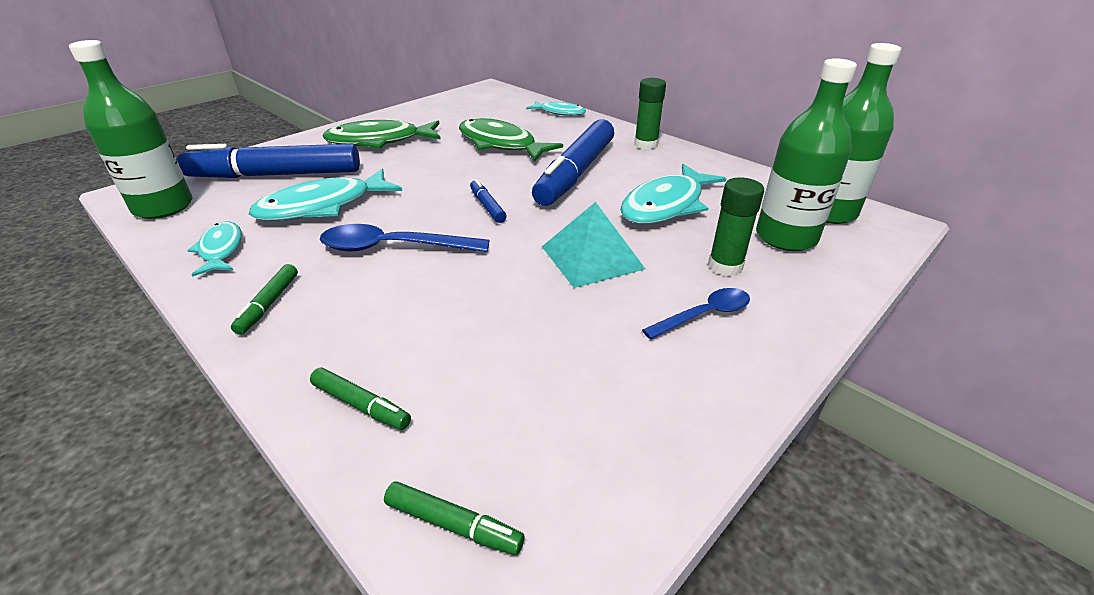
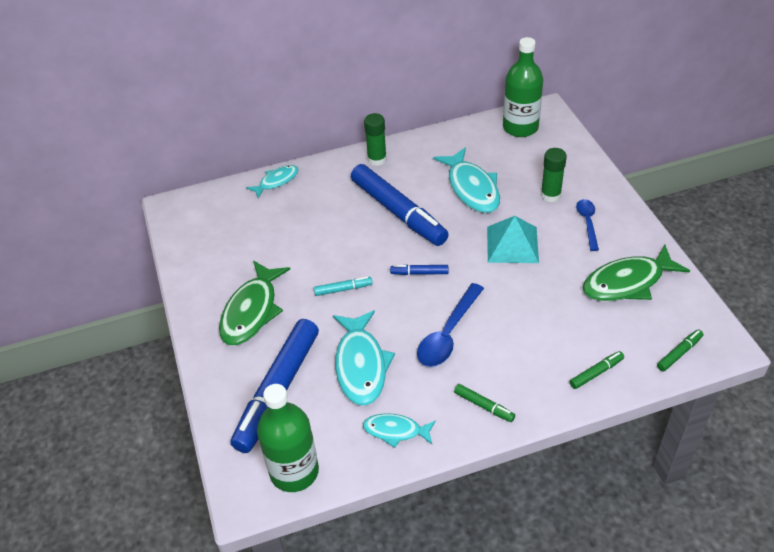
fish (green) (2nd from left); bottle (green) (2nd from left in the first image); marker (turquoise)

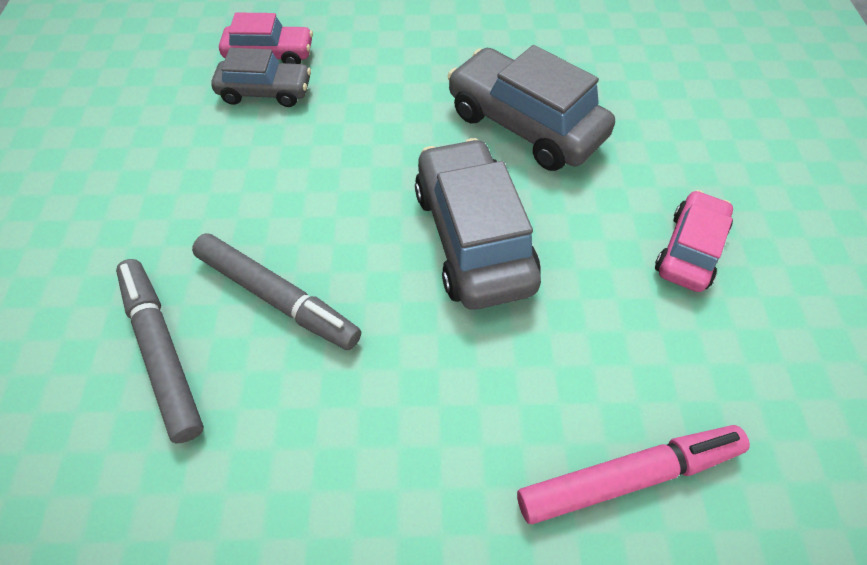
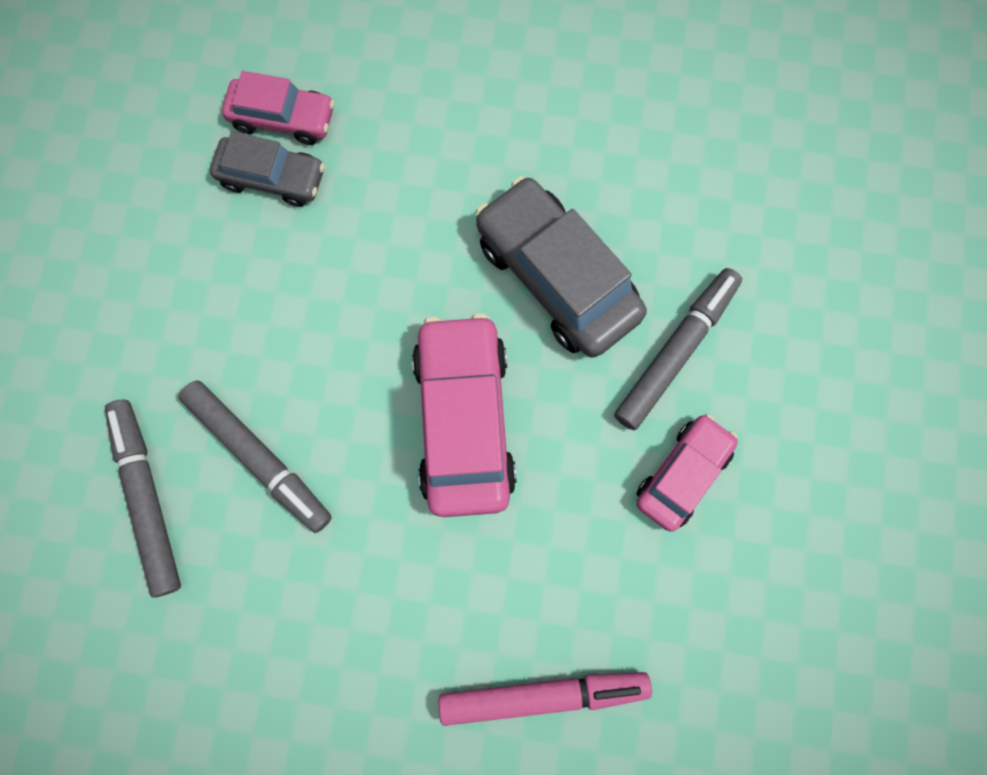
car (pink) (2nd from left); marker (grey) (3rd from left)

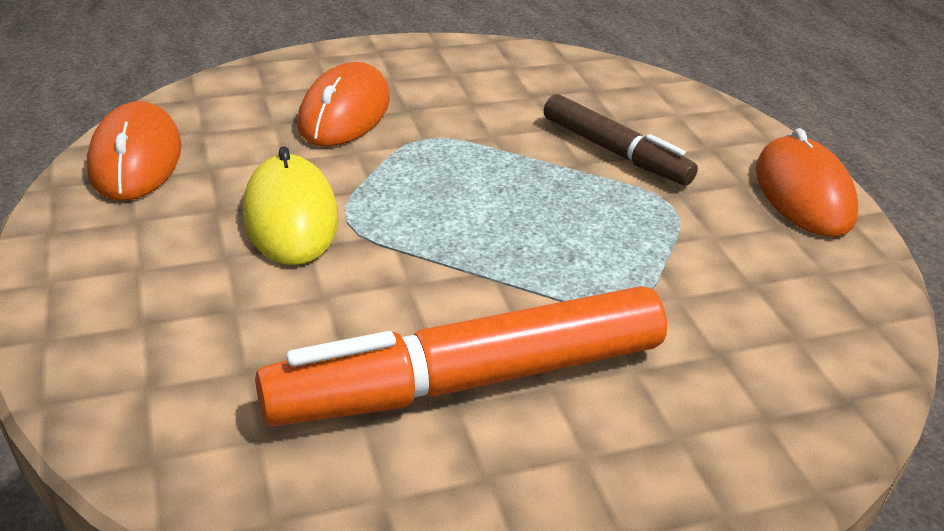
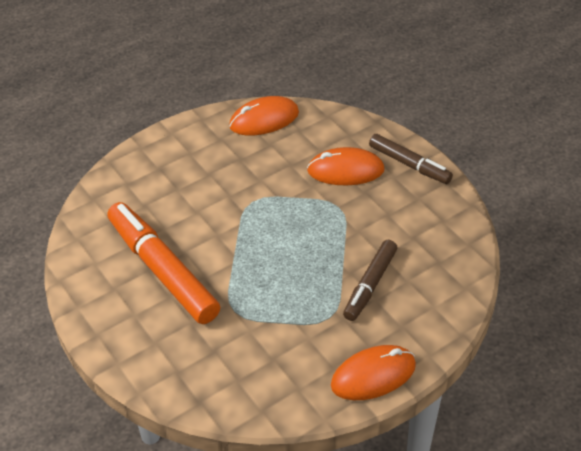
mouse (yellow); marker (brown) (2nd from left)

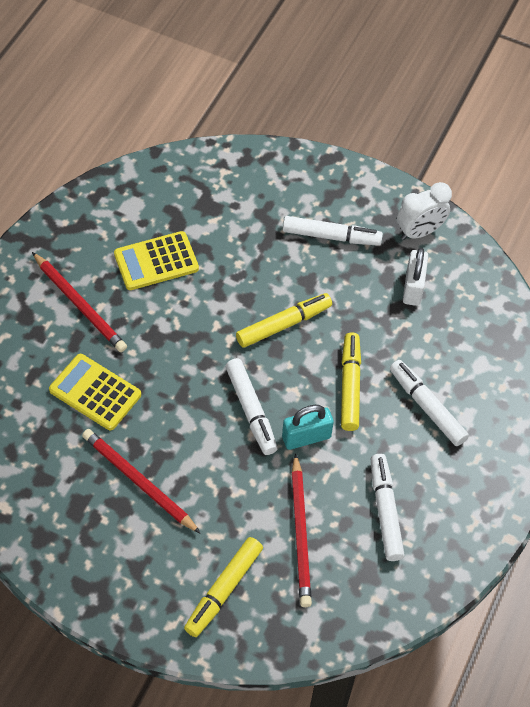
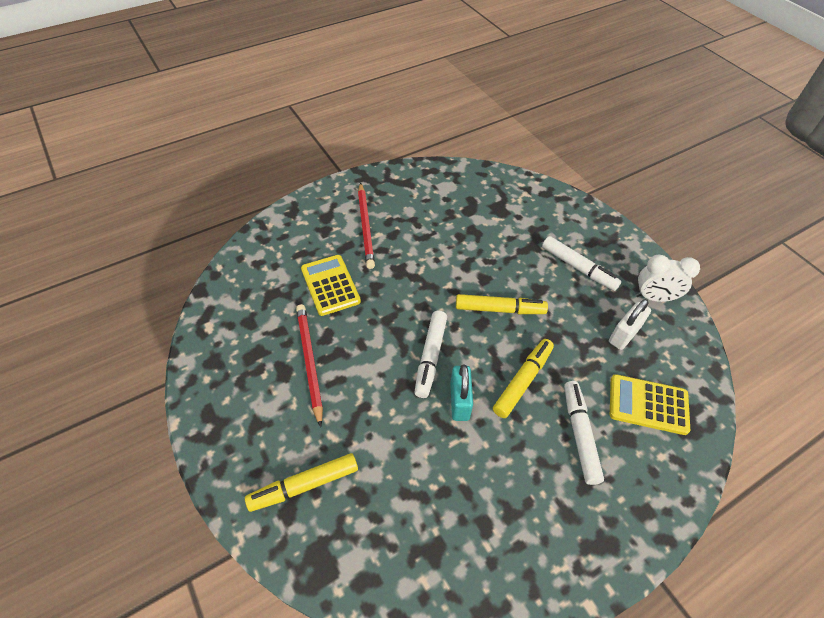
calculator (yellow) (2nd from left); padlock (turquoise); pencil (red) (3rd from left in the first image); marker (white) (3rd from left in the first image)

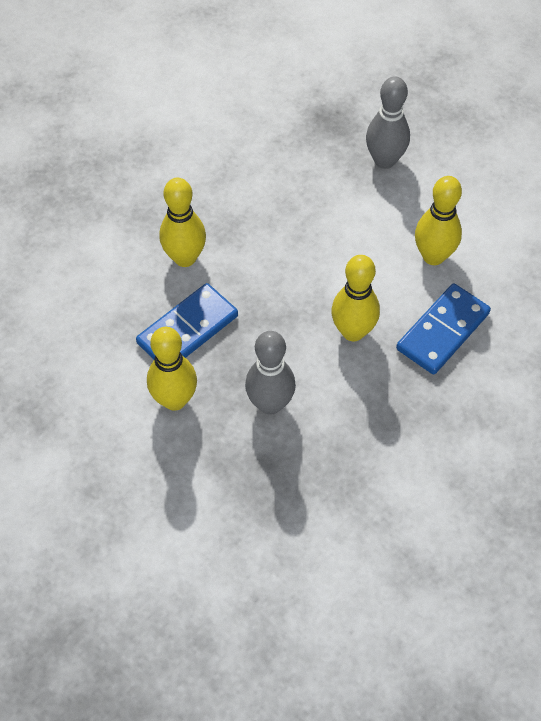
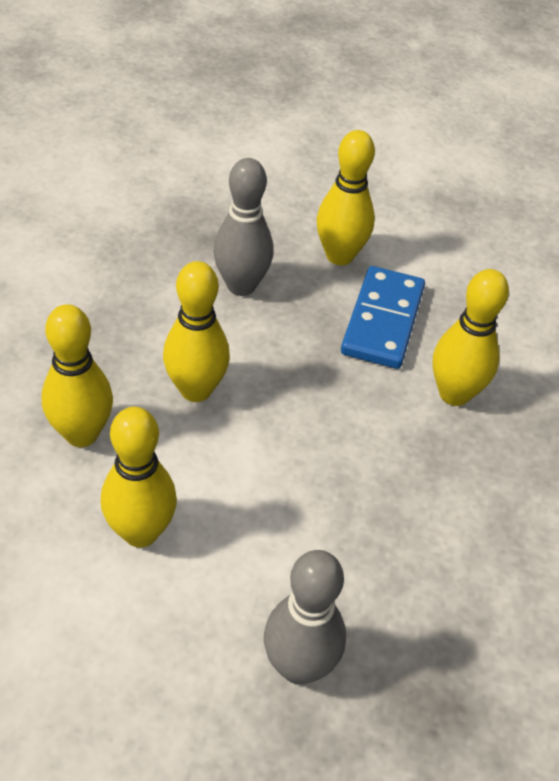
bowling pin (yellow) (1st from left)

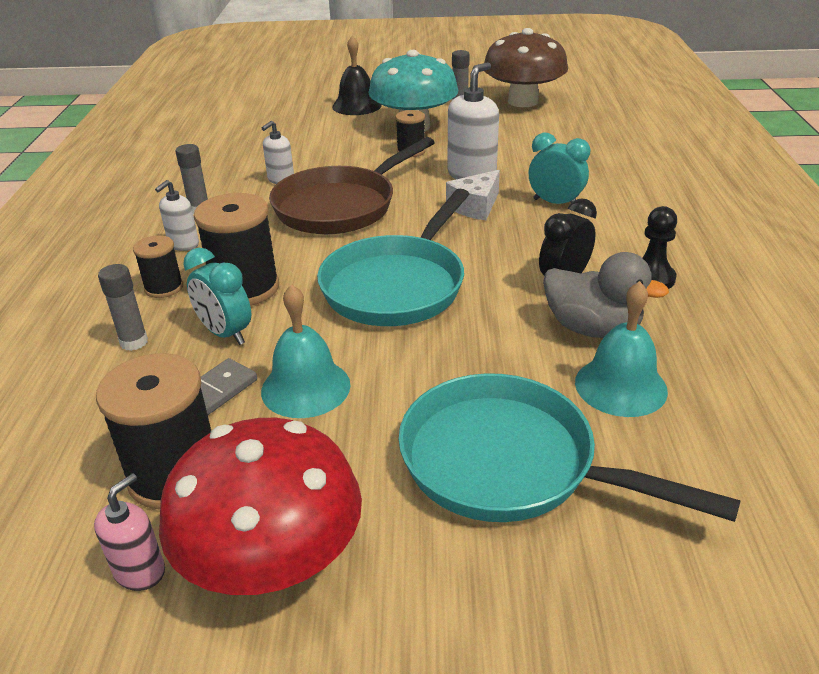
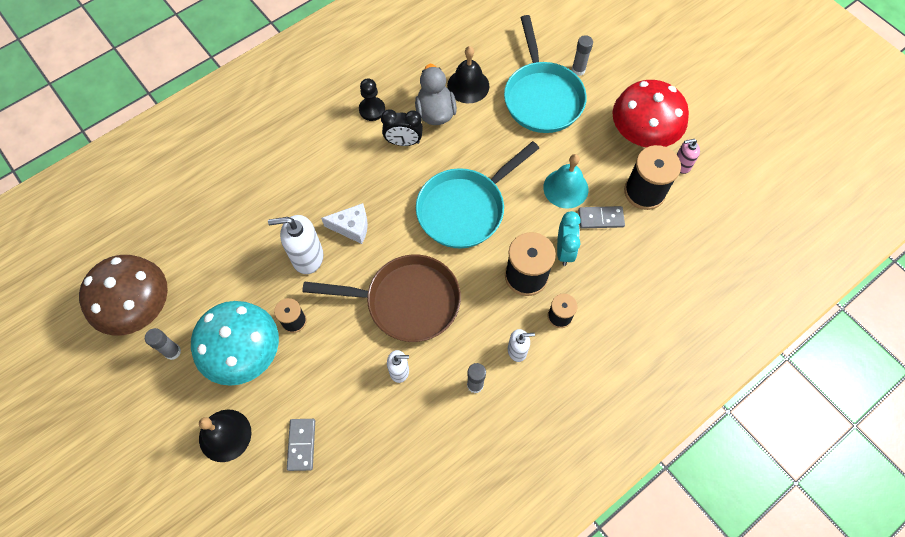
glue stick (grey) (3rd from left); pan (turquoise) (1st from left); clock (turquoise) (2nd from left in the first image); bell (black) (2nd from left); domino (grey) (1st from left)

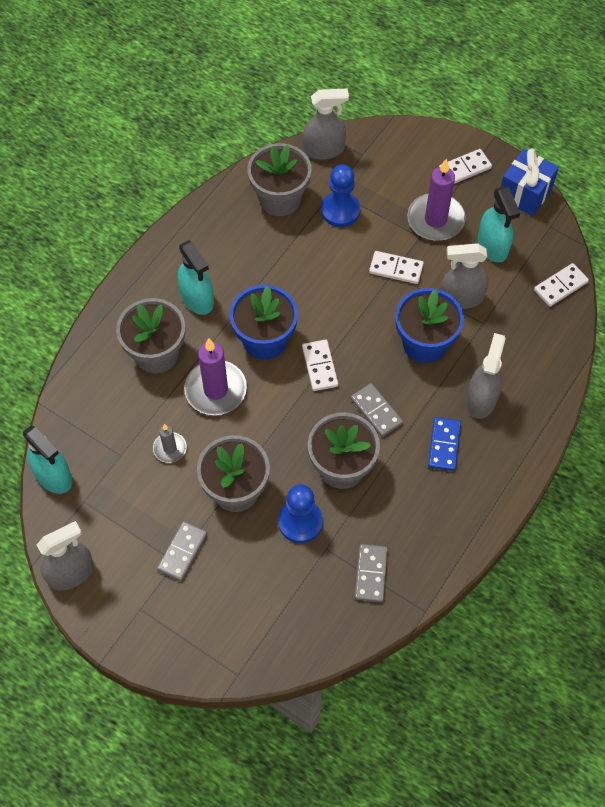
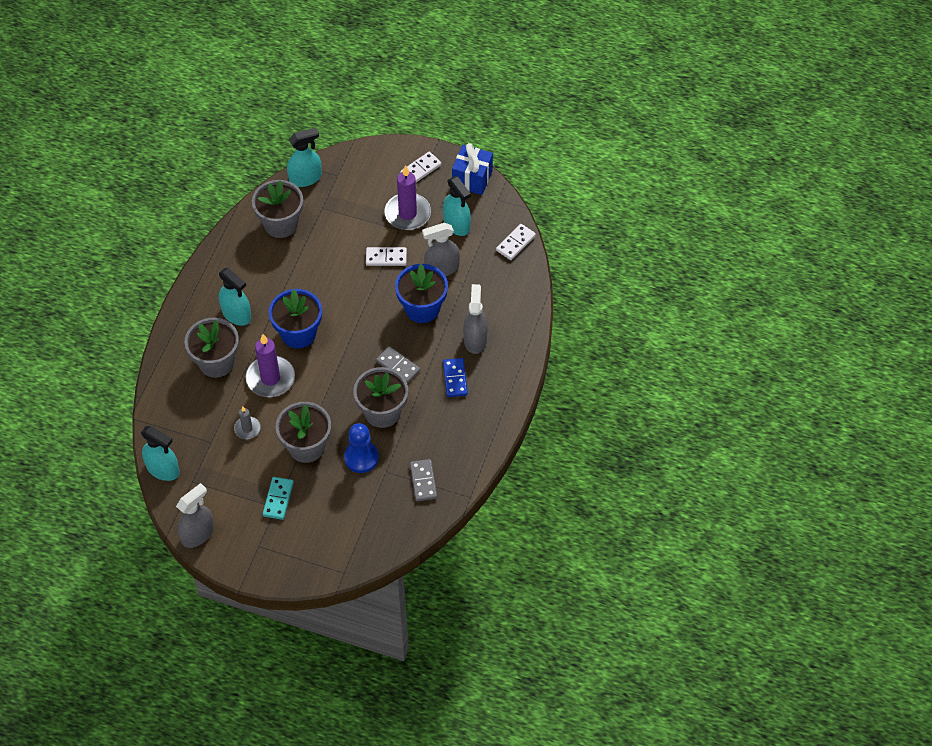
domino (turquoise); domino (white) (1st from left in the first image); spray bottle (turquoise) (3rd from left); pawn (blue) (2nd from left in the first image)

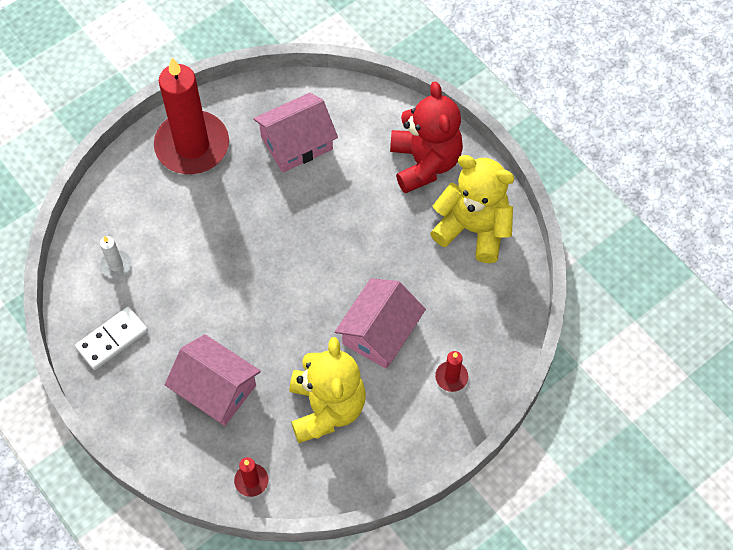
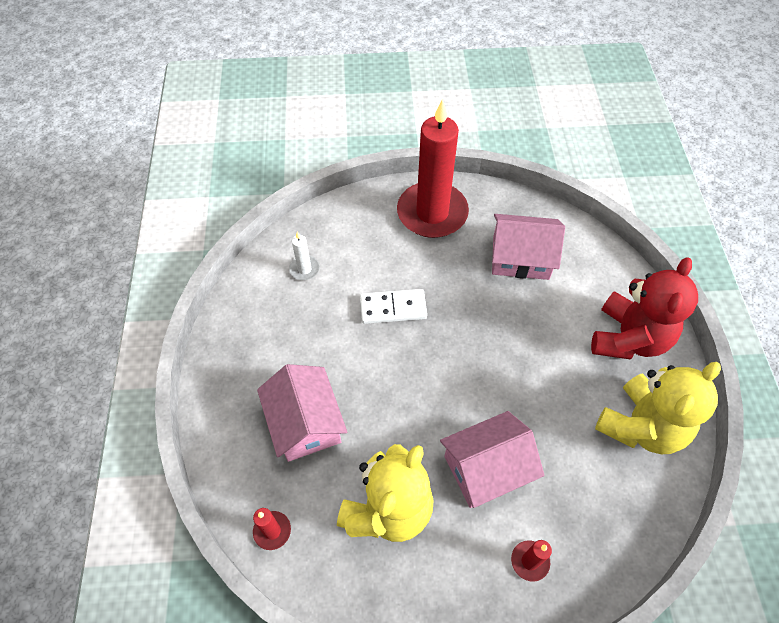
domino (white); teddy bear (yellow) (2nd from left)

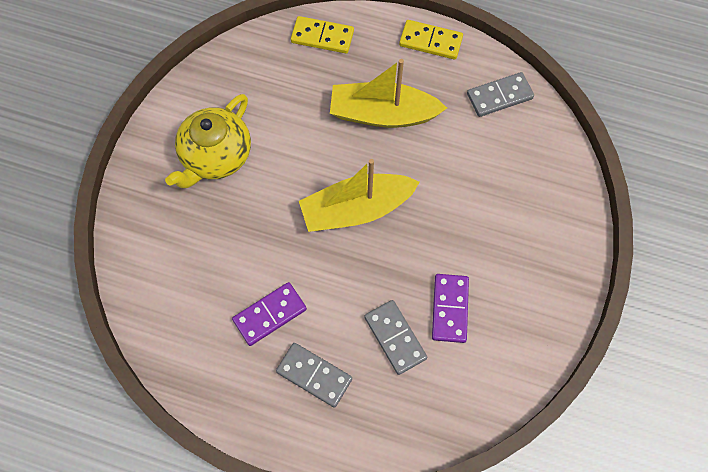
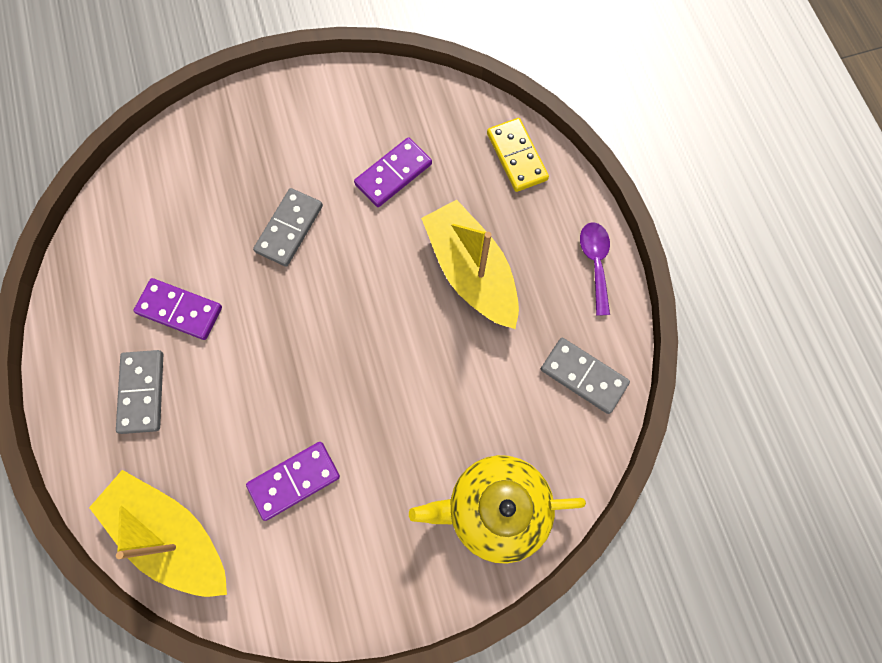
teapot (yellow); boat (yellow) (1st from left); domino (grey) (2nd from left); spoon (purple); domino (purple) (3rd from left)

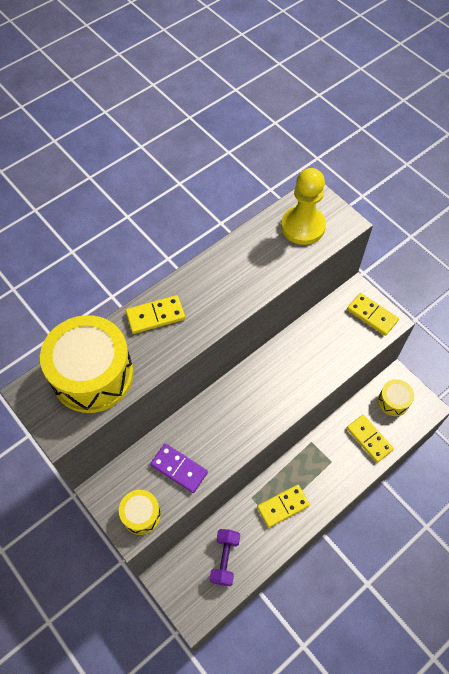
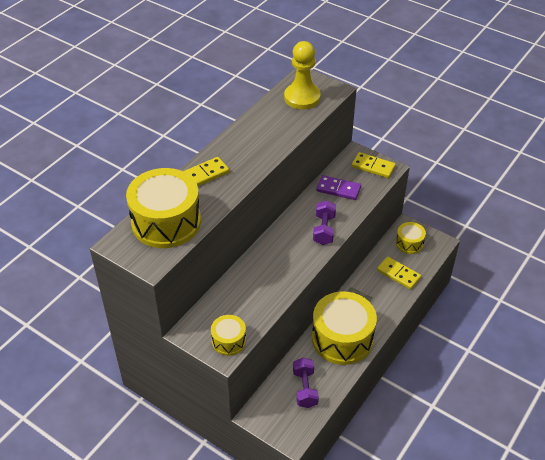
domino (purple); drum (yellow) (3rd from left); dumbbell (purple) (2nd from left)

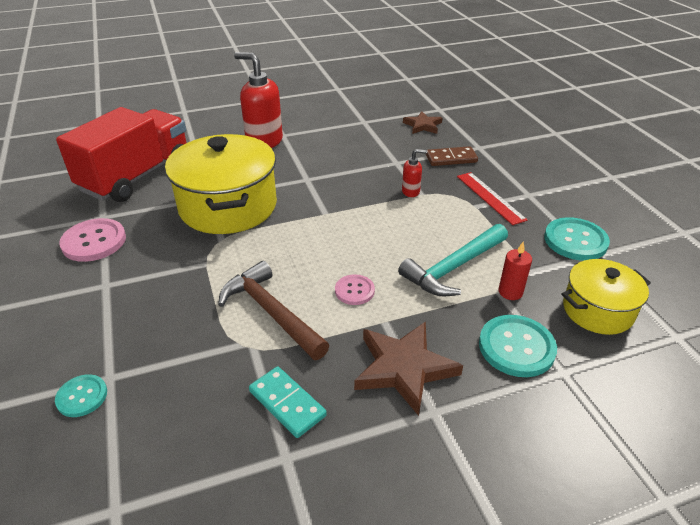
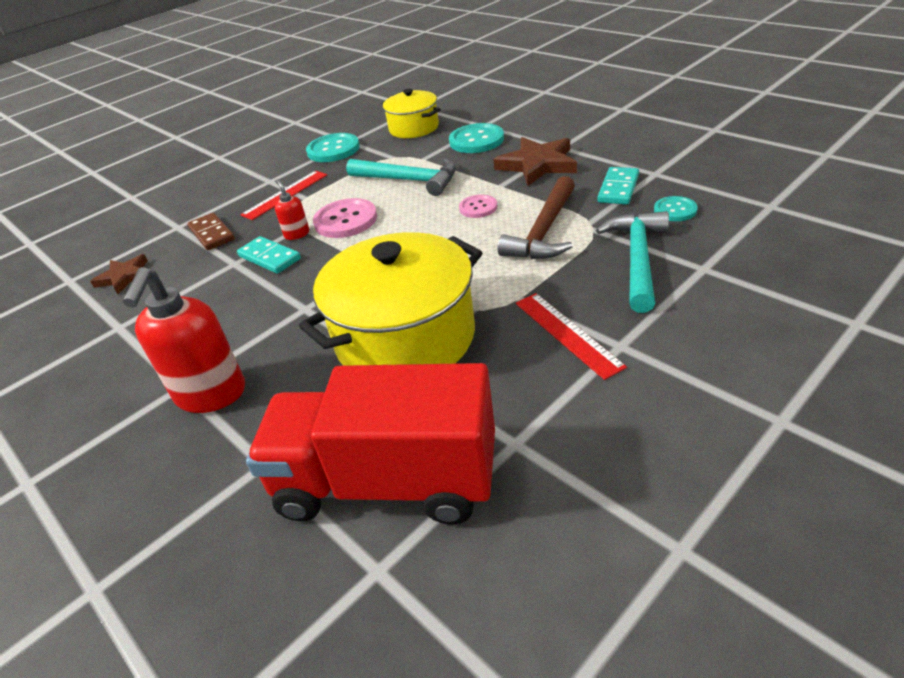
button (turquoise) (3rd from left); button (pink) (1st from left); candle (red); domino (turquoise) (1st from left); ruler (red) (2nd from left); hammer (turquoise) (2nd from left)

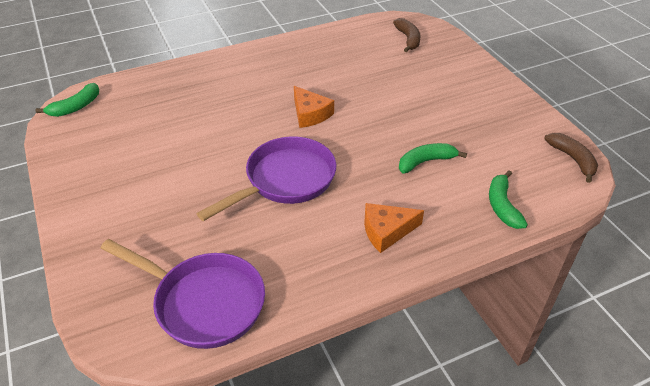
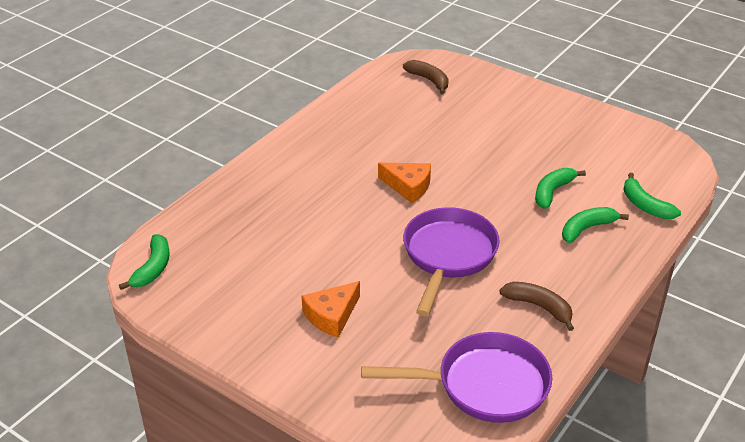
cheese (orange) (1st from left); banana (brown) (2nd from left); banana (green) (3rd from left)

